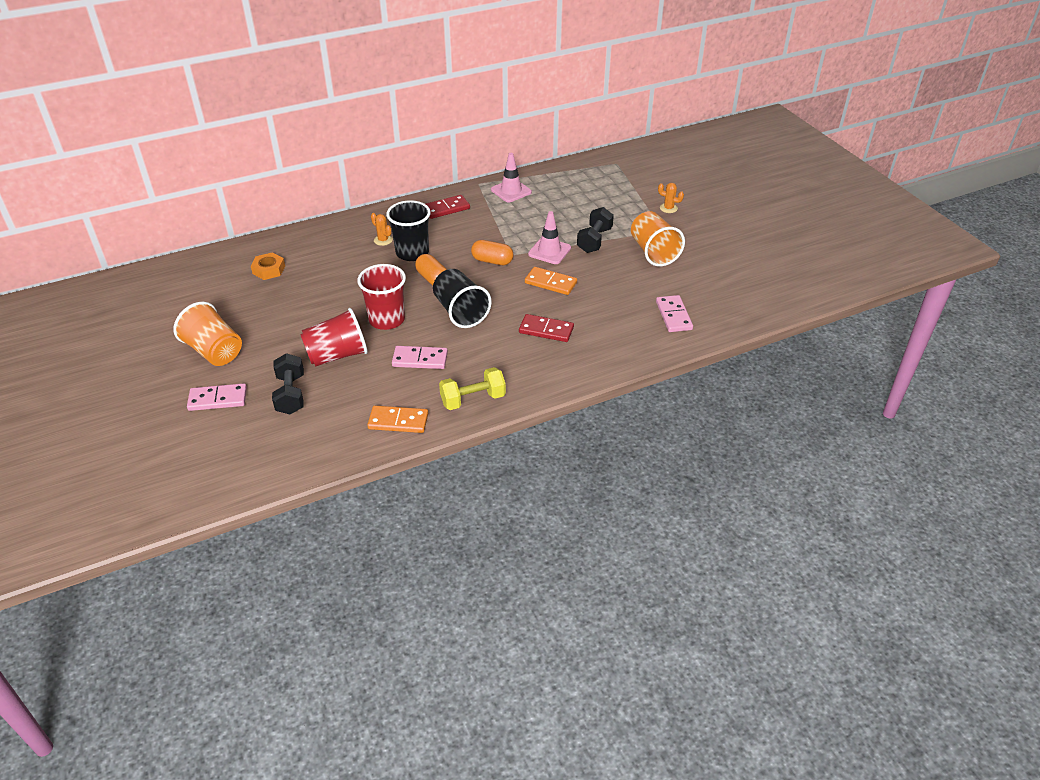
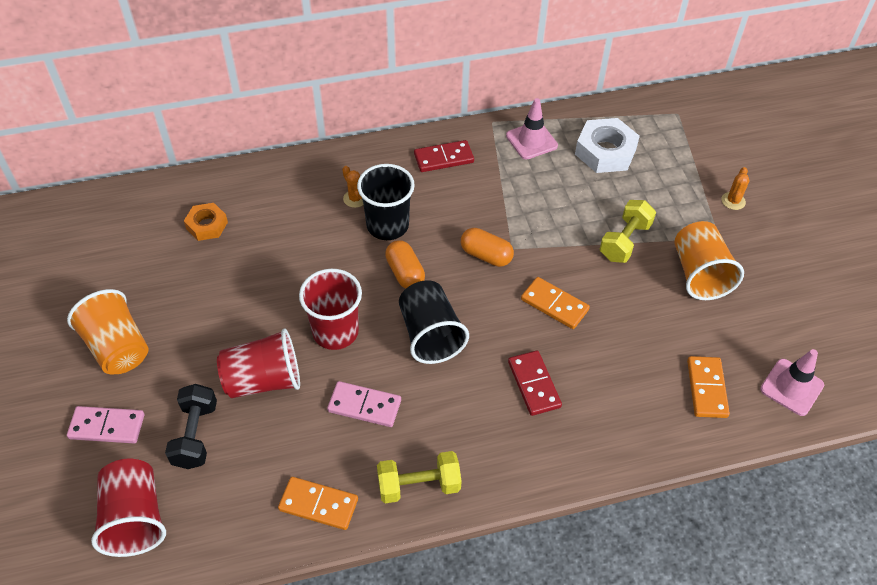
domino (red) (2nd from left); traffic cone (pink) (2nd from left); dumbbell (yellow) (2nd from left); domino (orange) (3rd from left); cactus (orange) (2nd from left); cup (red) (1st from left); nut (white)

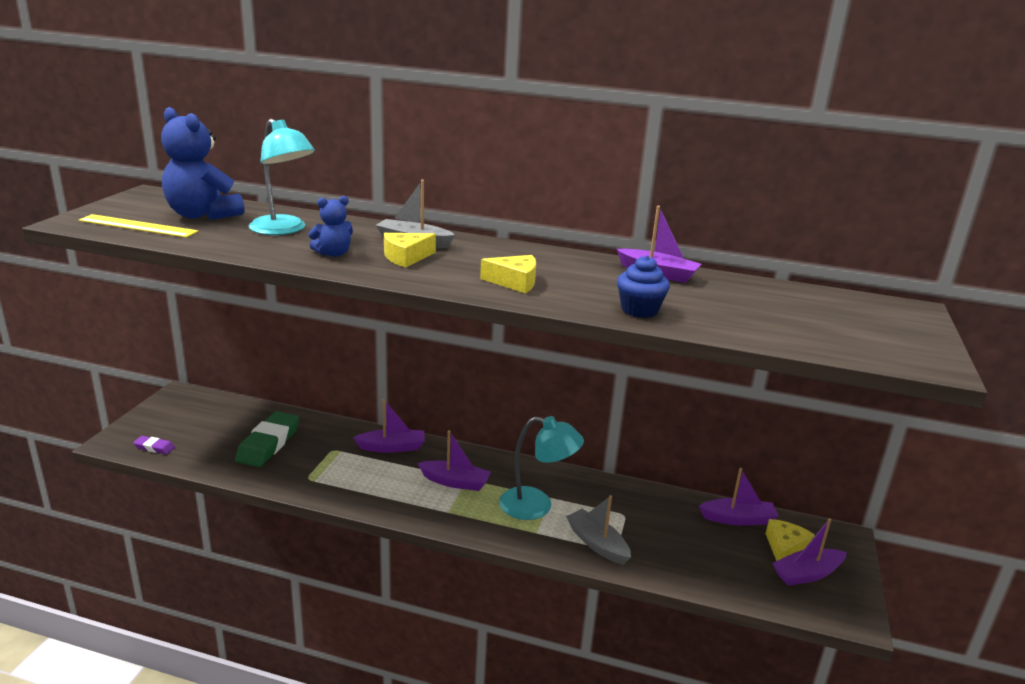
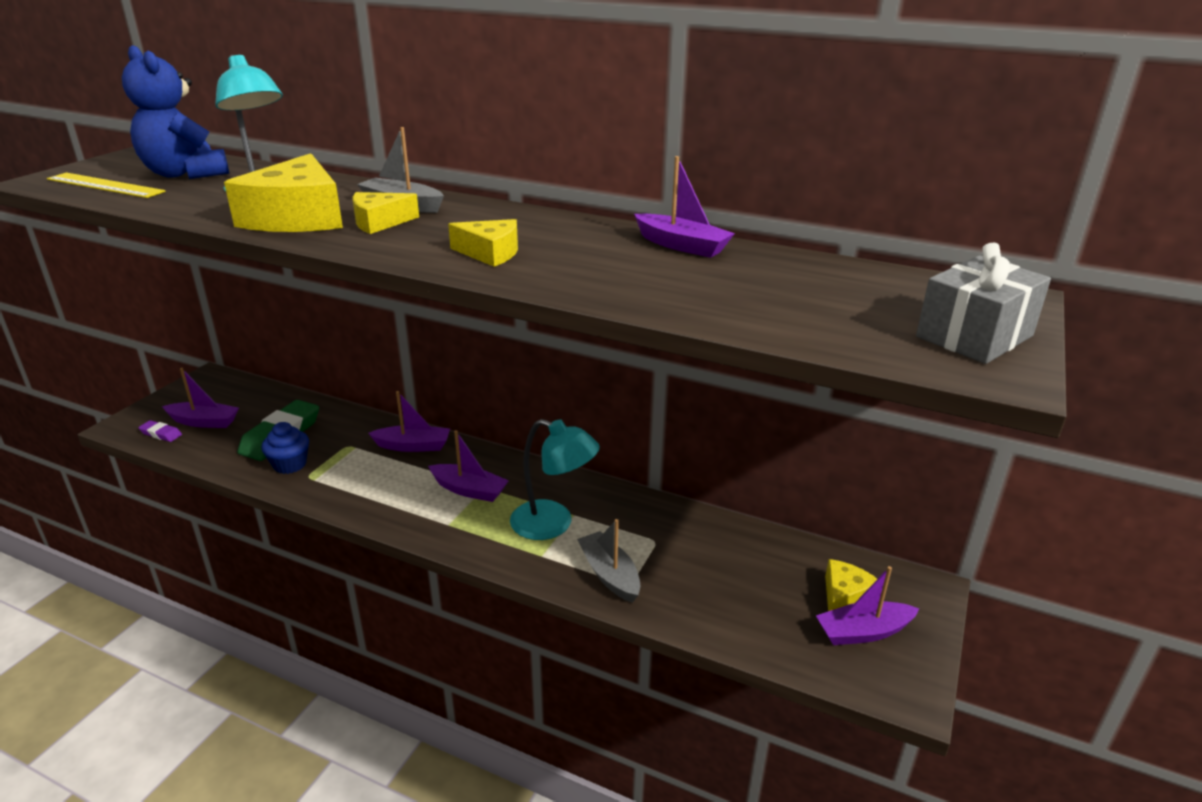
cheese (yellow) (1st from left); cupcake (blue); boat (purple) (1st from left); gift (grey)

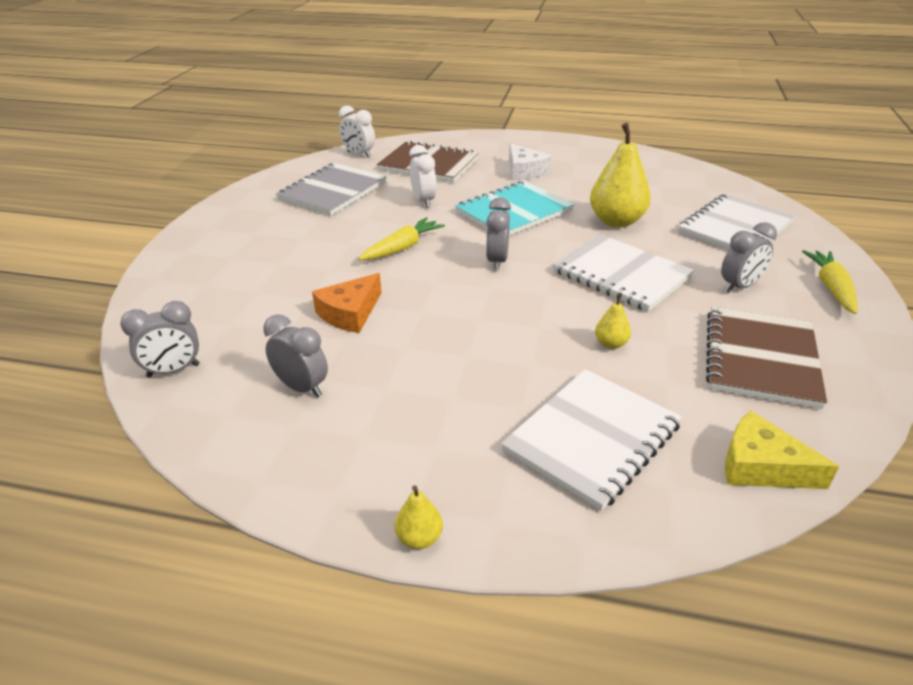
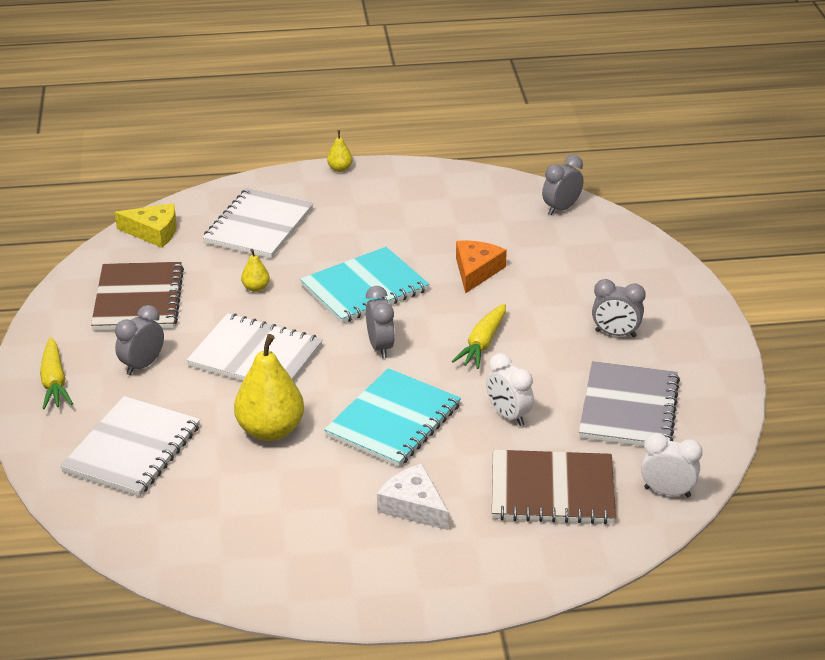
clock (grey) (4th from left); notebook (turquoise) (1st from left)

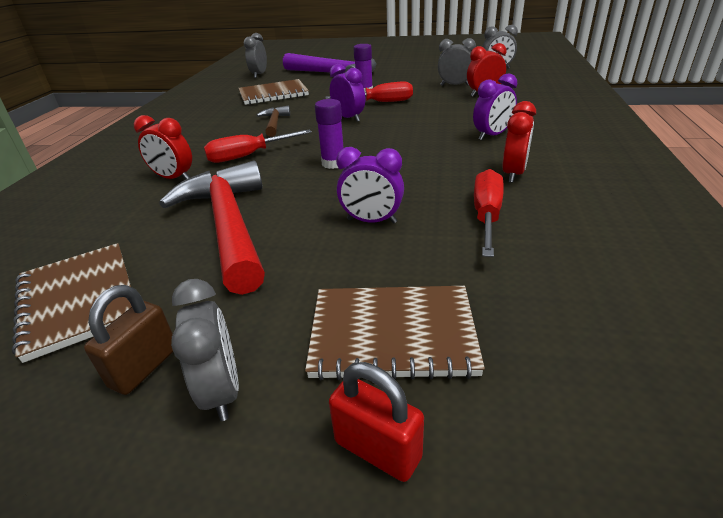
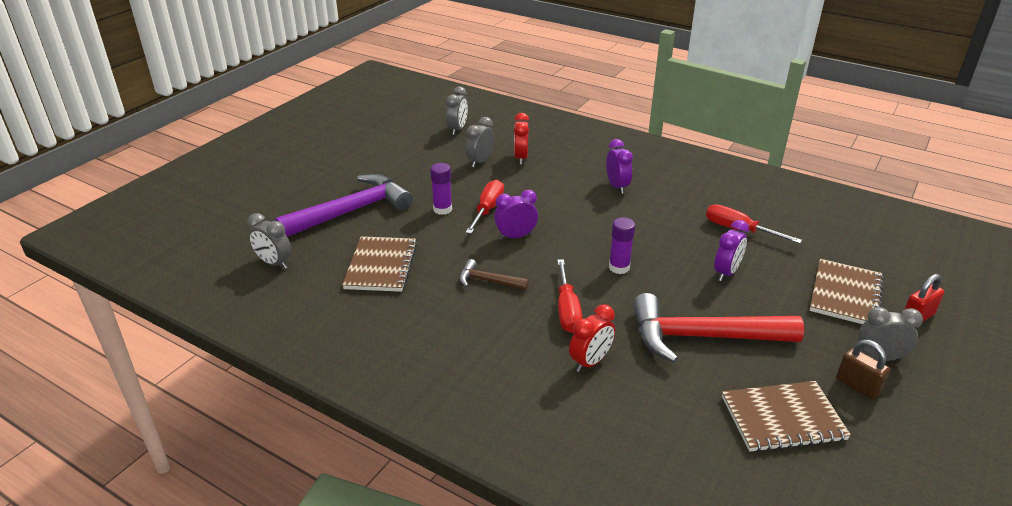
clock (red) (3rd from left in the first image)

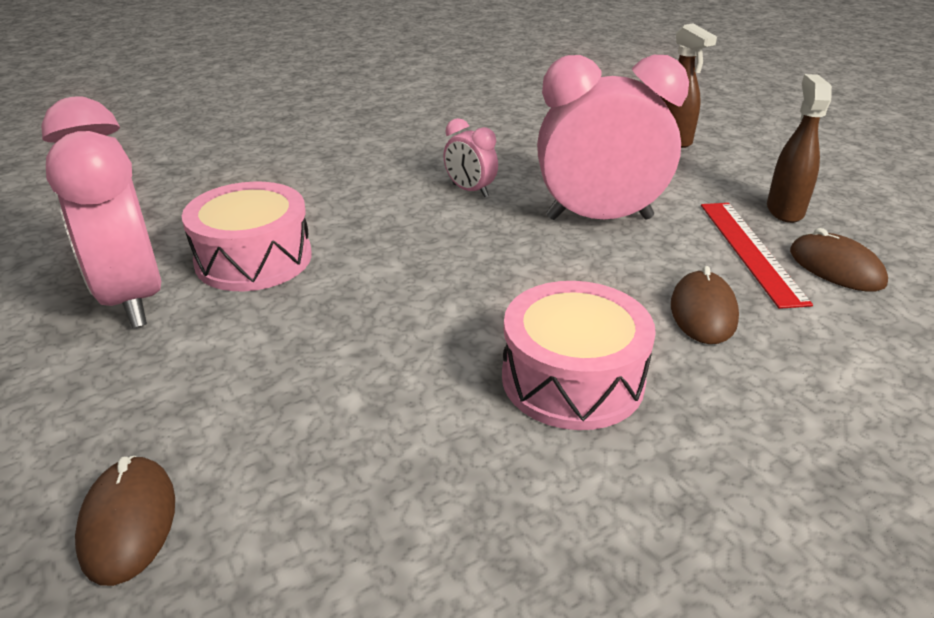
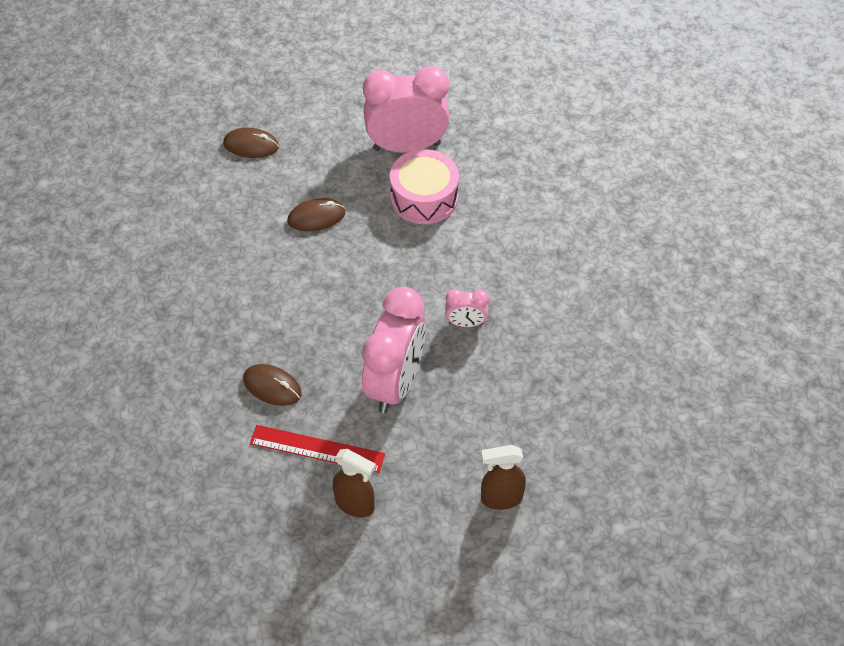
clock (pink) (3rd from left); drum (pink) (2nd from left in the first image); mouse (brown) (3rd from left)

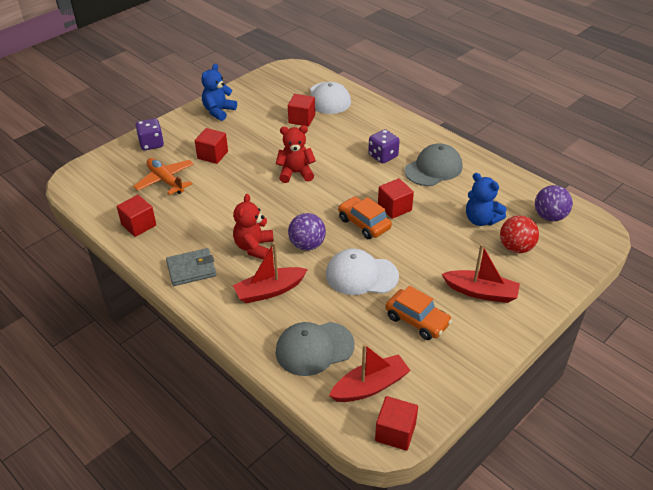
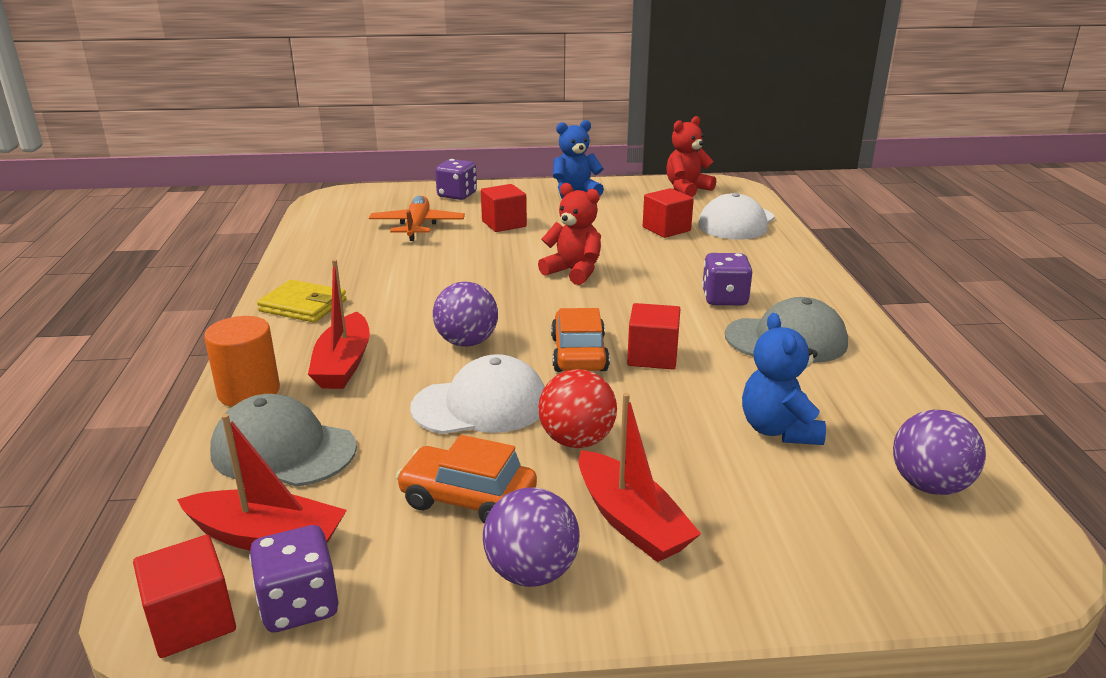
cube (red) (1st from left in the first image); wallet (yellow); teddy bear (red) (2nd from left); boat (red) (2nd from left); cap (white) (1st from left); car (orange) (1st from left); ball (red); cylinder (orange); dice (purple) (1st from left); ball (purple) (2nd from left)

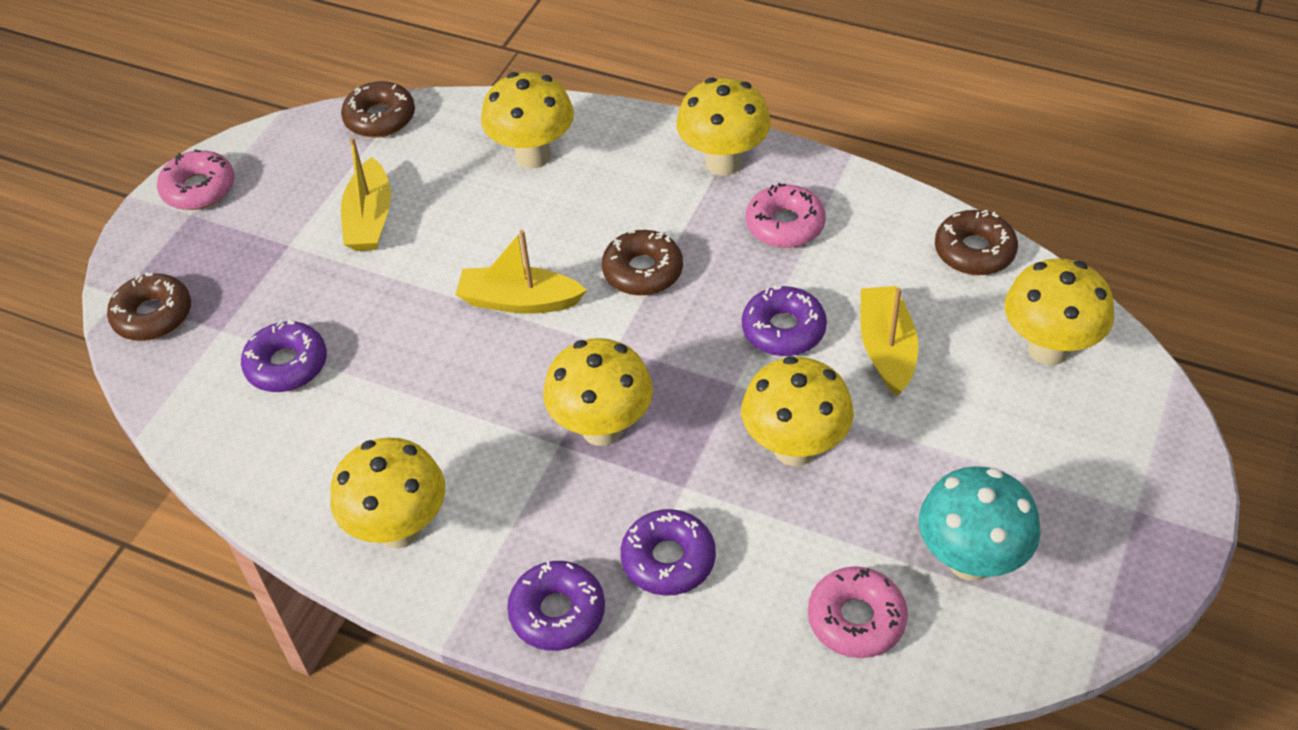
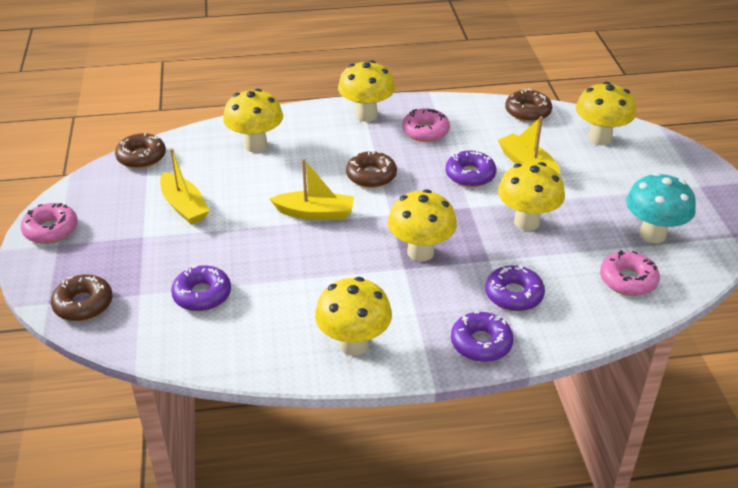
boat (yellow) (2nd from left)

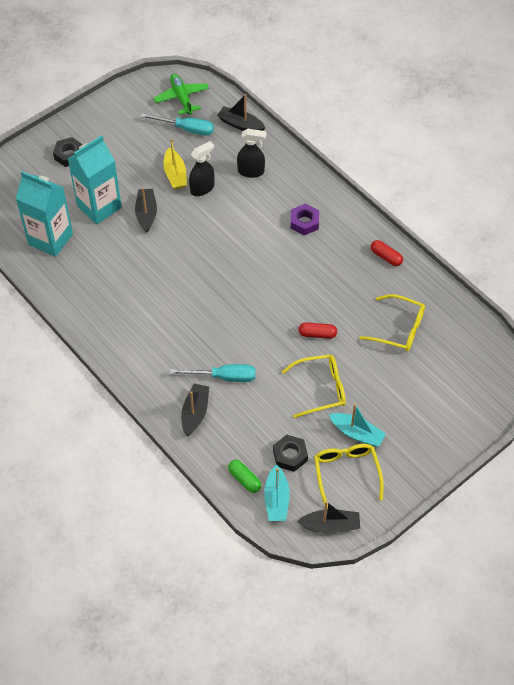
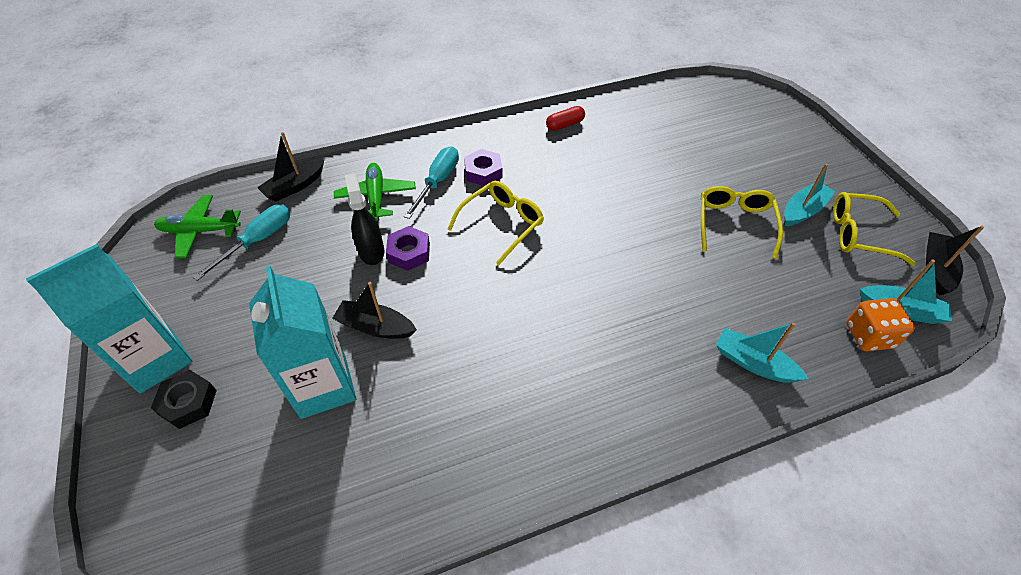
carton (turquoise) (1st from left); boat (yellow); screwdriver (turquoise) (2nd from left); boat (turquoise) (1st from left); dice (orange); plane (green) (2nd from left); nut (black) (2nd from left in the first image); capsule (red) (1st from left in the first image); glasses (yellow) (1st from left); nut (purple) (1st from left)

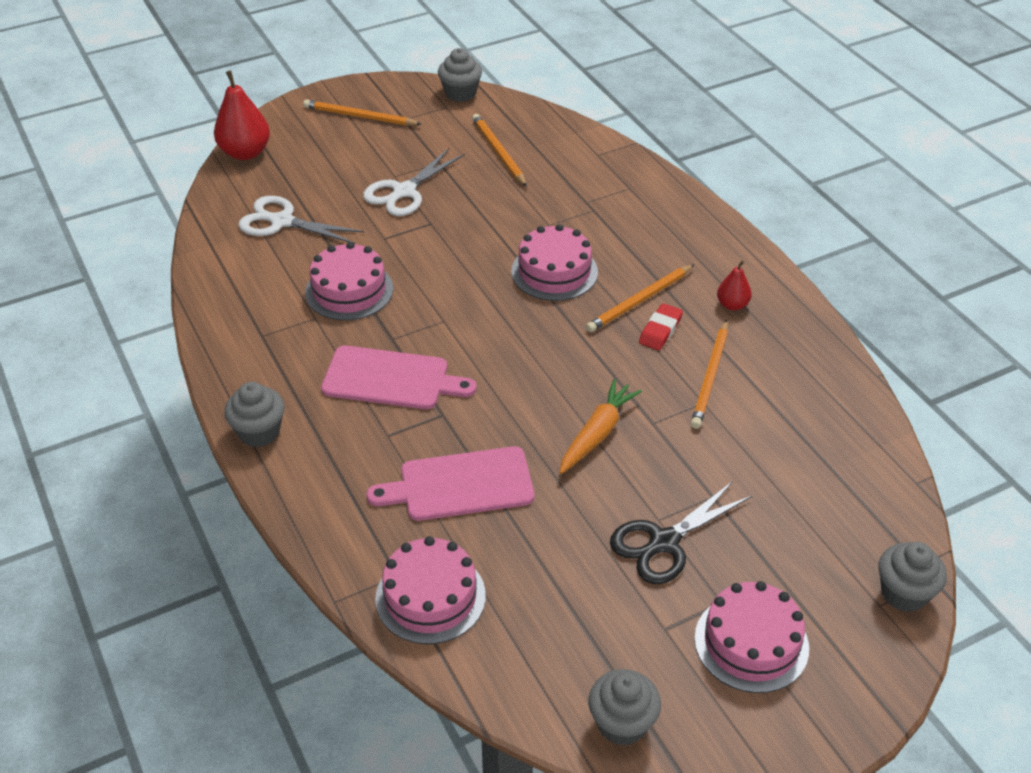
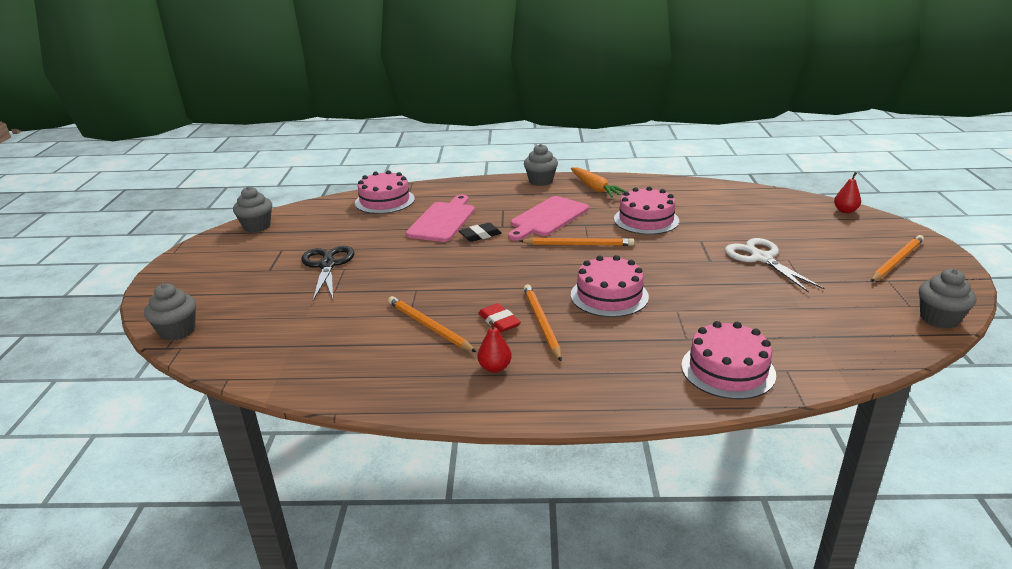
pear (red) (2nd from left); scissors (white) (1st from left in the first image); pencil (orange) (3rd from left); carrot (orange); cake (pink) (4th from left); eraser (black)

